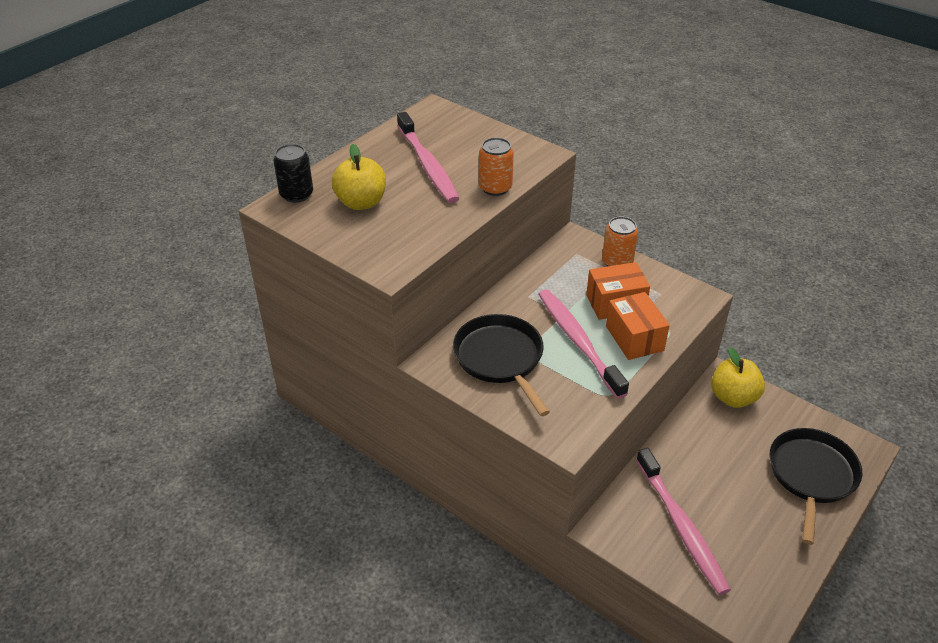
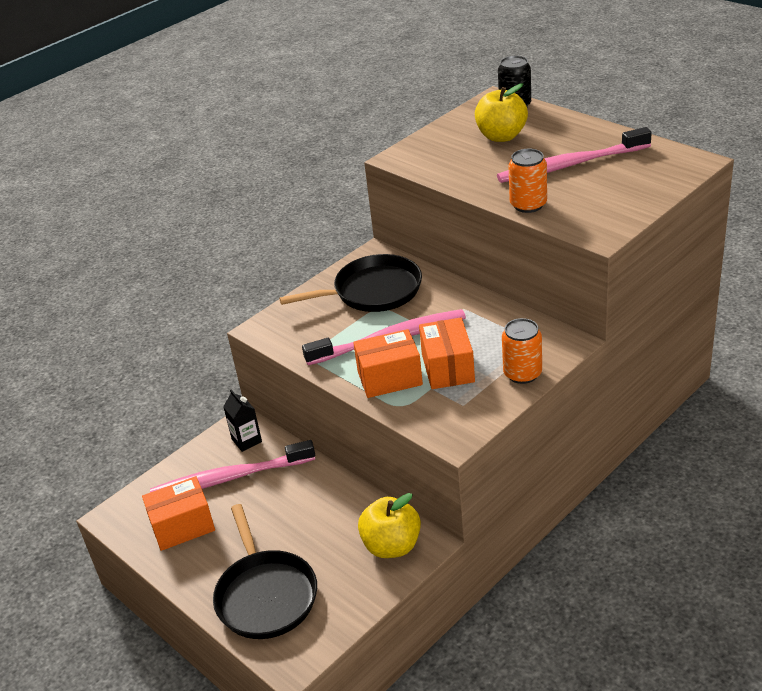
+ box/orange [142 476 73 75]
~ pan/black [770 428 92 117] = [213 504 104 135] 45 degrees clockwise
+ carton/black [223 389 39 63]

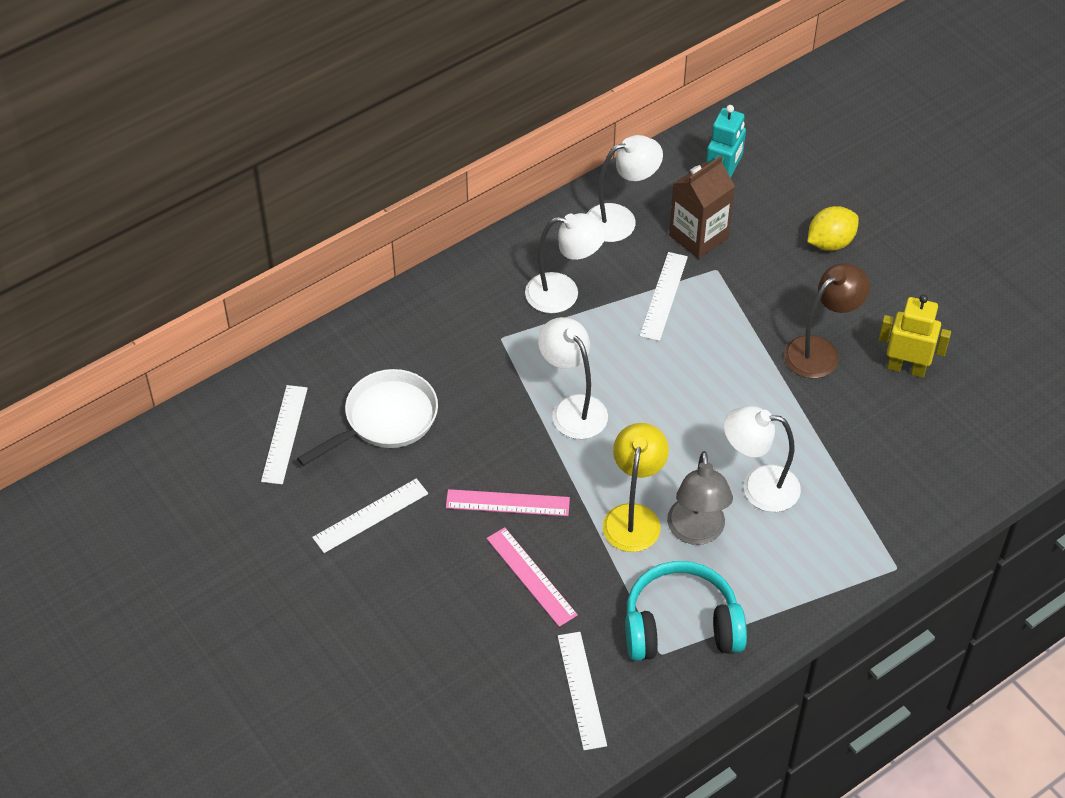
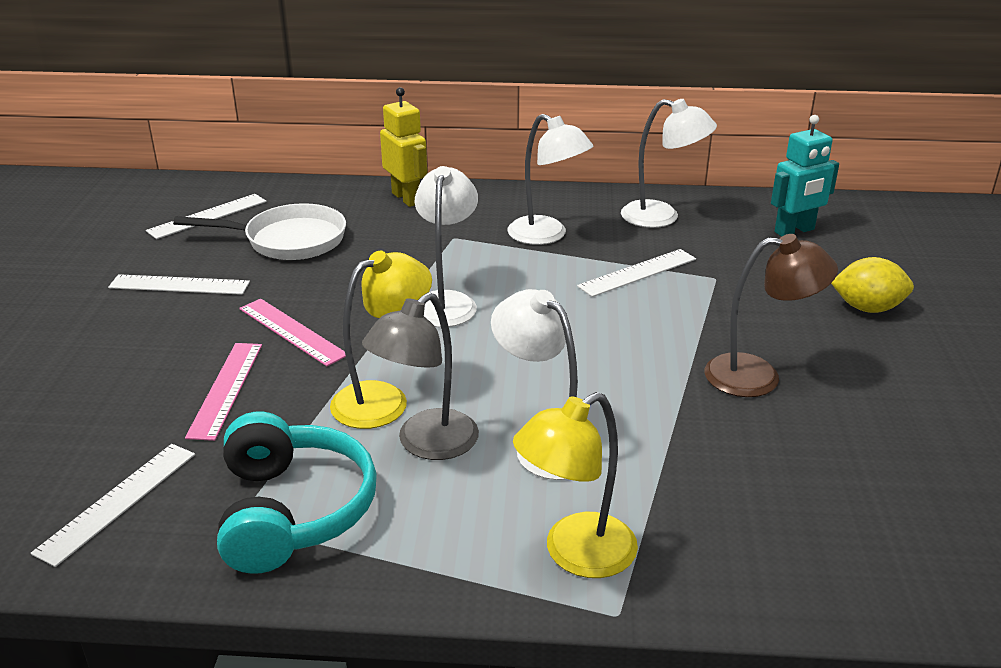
~ headphones/turquoise [625 561 122 100] = [217 412 160 162] 45 degrees clockwise
~ robot/yellow [879 295 72 83] to [380 87 47 120]
+ lamp/yellow [513 392 125 186]
- carton/brown [669 156 66 103]

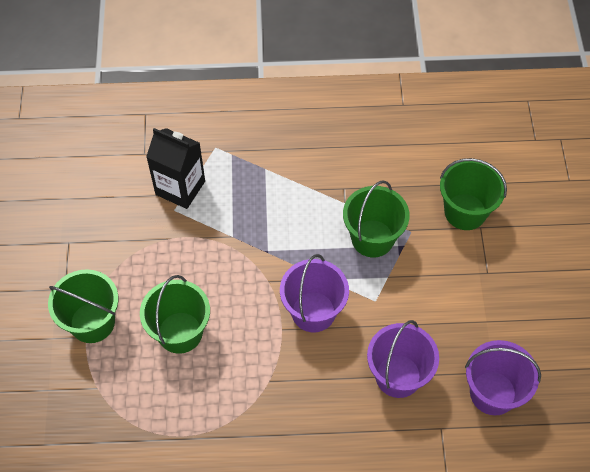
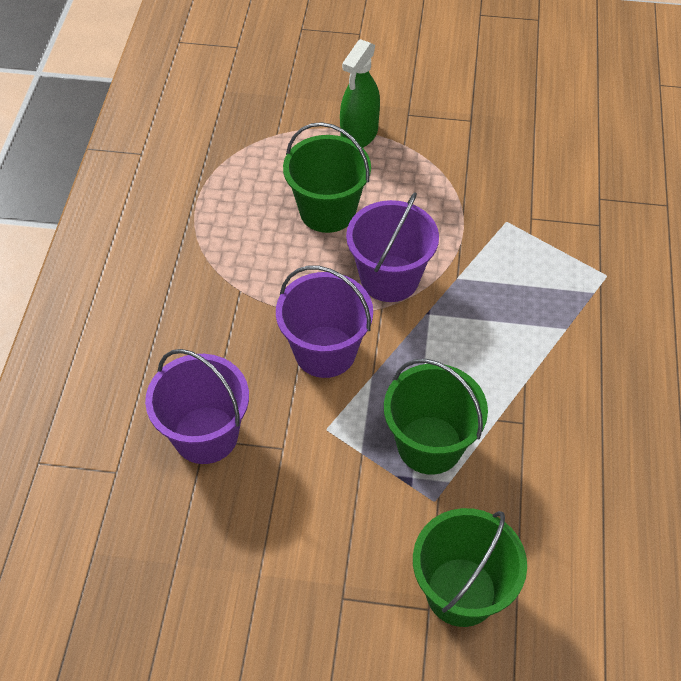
~ bucket/green [48 269 70 74] to spray bottle/green [340 39 40 109]
~ bucket/purple [465 340 76 75] to [346 192 93 110]
- carton/black [146 128 59 81]

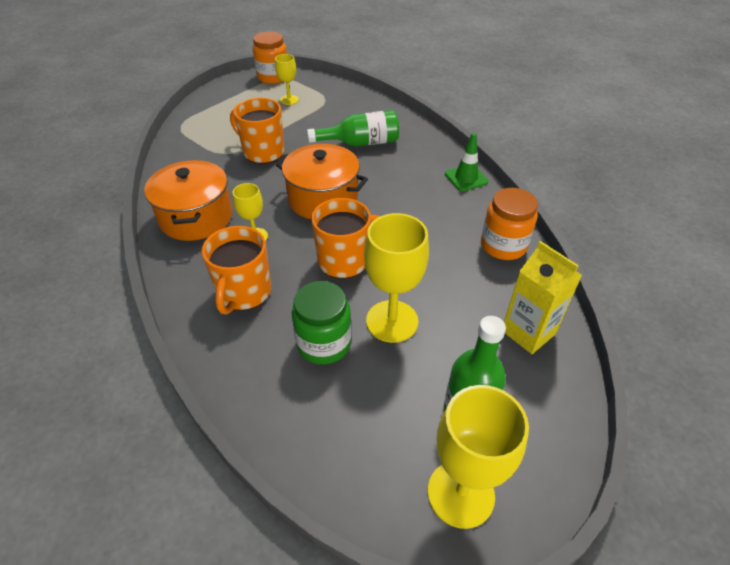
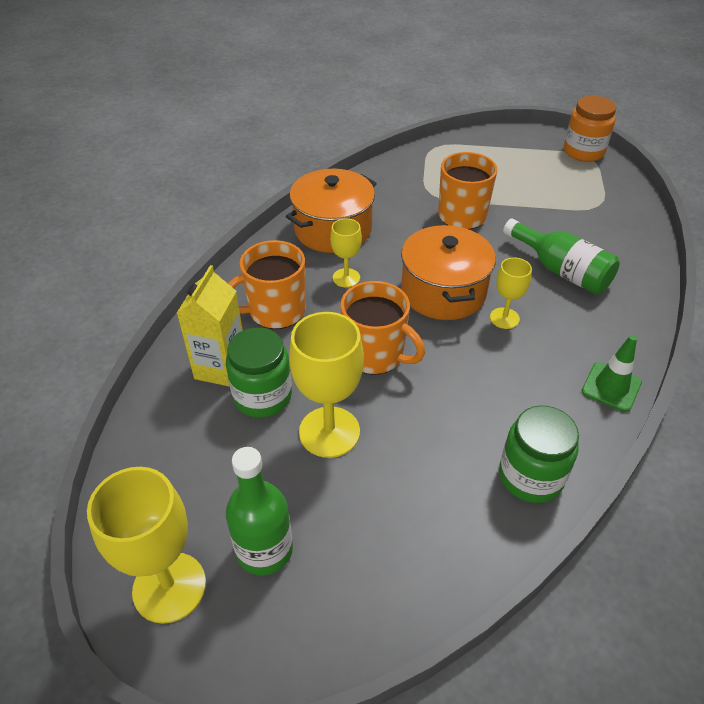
~ carton/yellow [504 241 78 113] to [177 265 66 122]
~ goblet/yellow [275 54 24 51] to [490 257 42 72]
~ jar/orange [481 188 57 72] to jar/green [499 406 80 97]

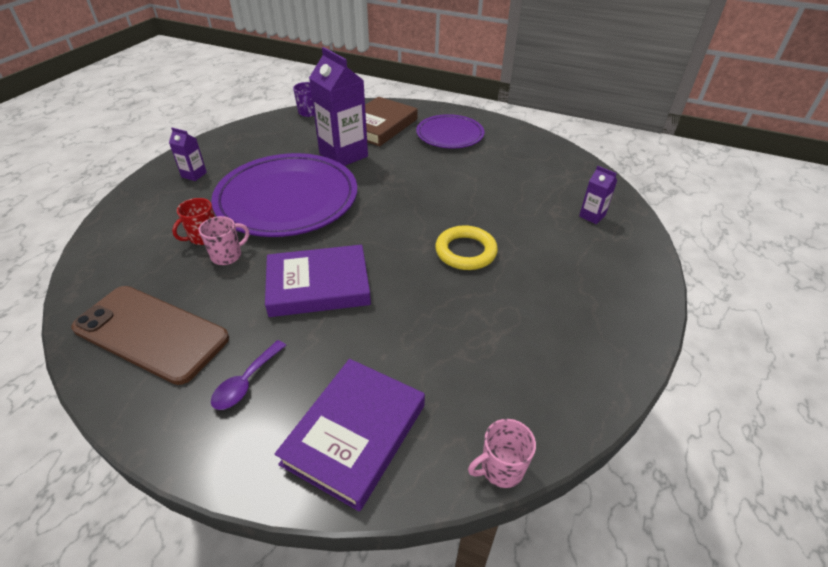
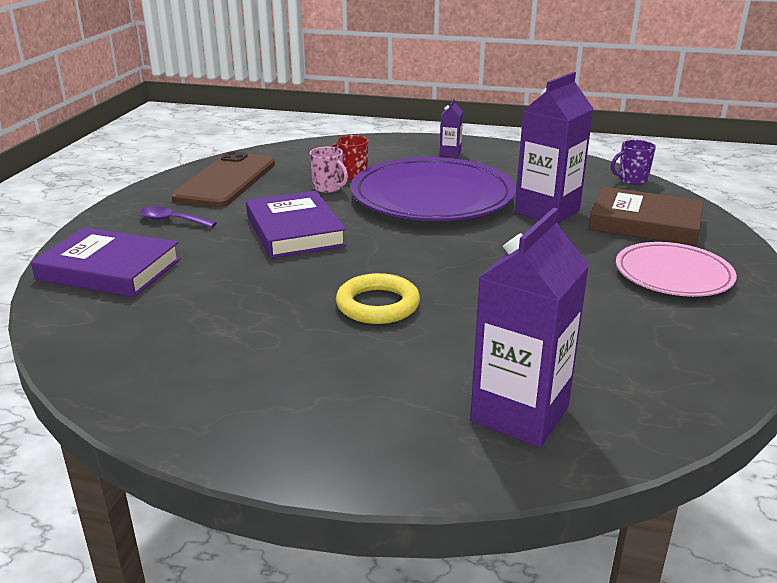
~ carton/purple [579 166 38 58] = [470 208 119 239] x2.13
~ plate/purple [416 114 69 34] to plate/pink [616 242 121 55]
- mug/pink [468 419 68 69]

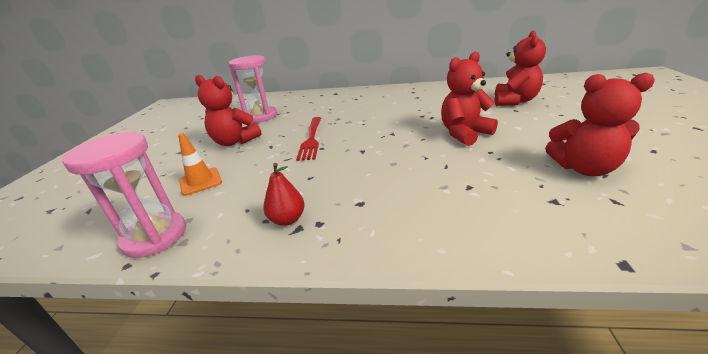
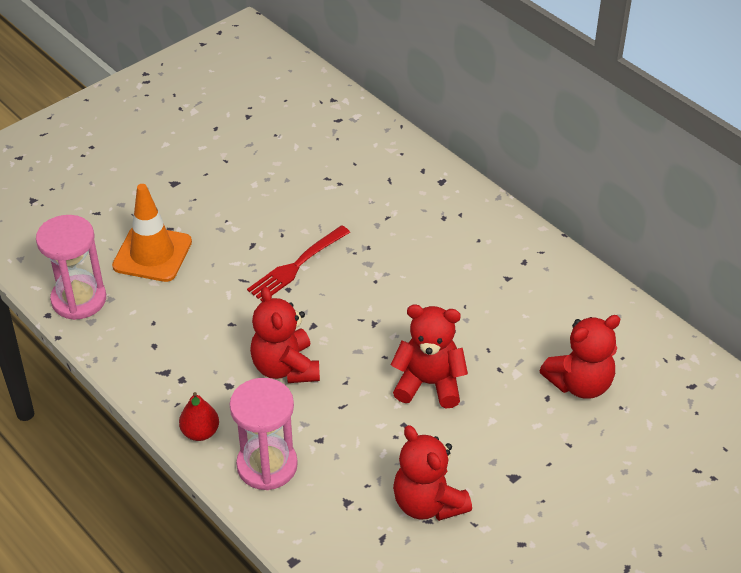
~ traffic cone/orange [178 133 44 63] = [112 184 80 98] x1.56
~ pear/red [263 163 42 63] to [179 392 40 49]
~ hourglass/pink [228 55 49 68] to [230 378 68 112]
~ teddy bear/red [195 75 66 71] to [250 287 70 96]

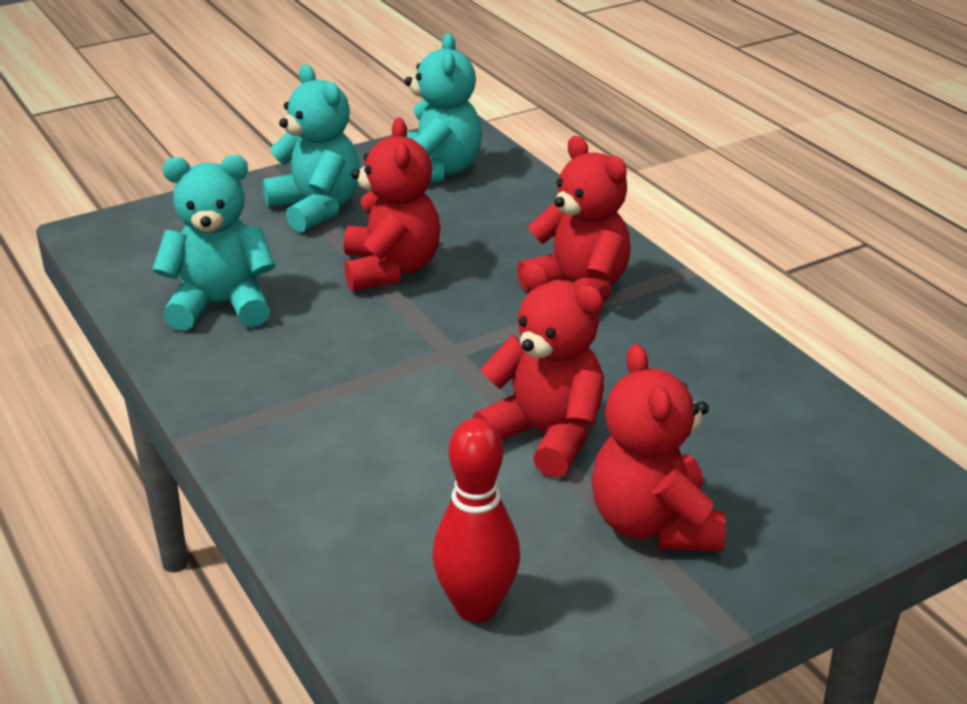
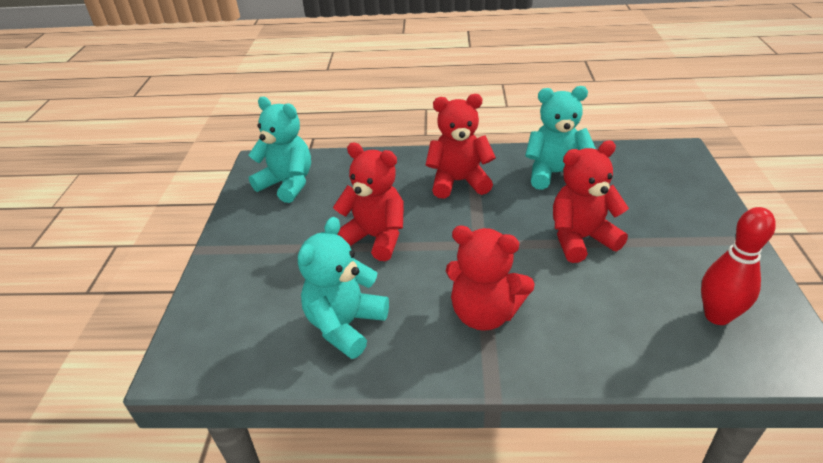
~ teddy bear/red [591 344 134 207] to [446 226 89 105]
~ teddy bear/turquoise [263 65 97 168] to [525 86 71 104]

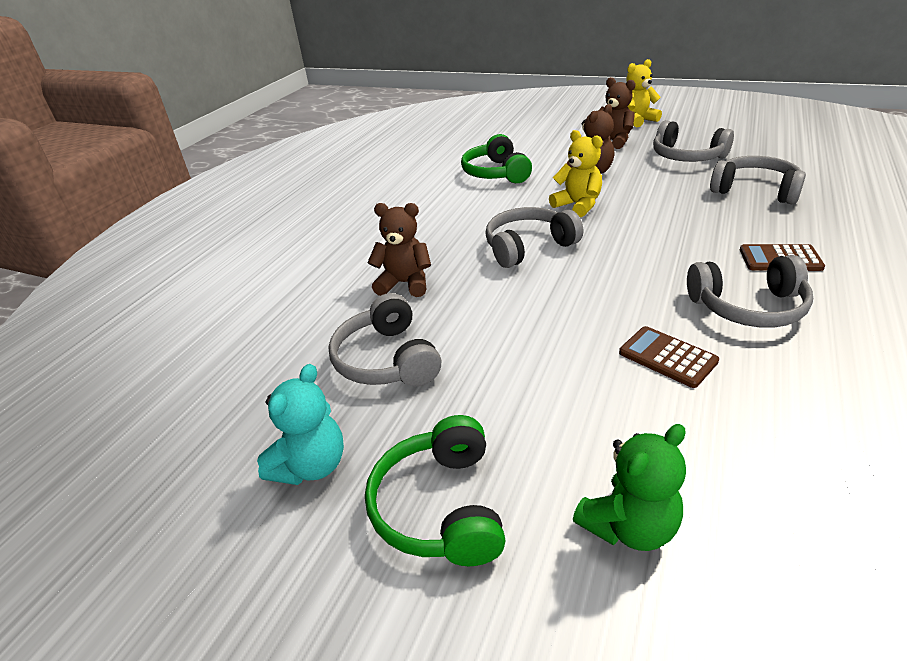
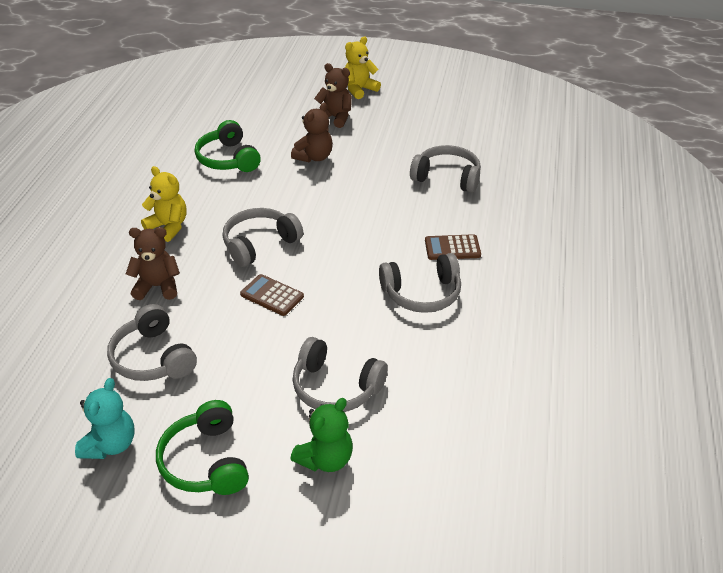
~ teddy bear/yellow [549 130 54 87] to [141 166 46 76]
~ calculator/brown [619 326 100 62] to [240 274 64 42]
~ headphones/grey [653 120 81 42] to [292 337 96 75]

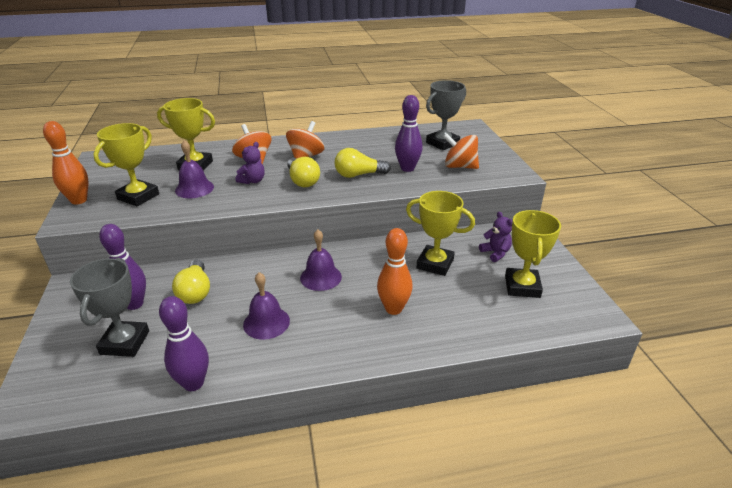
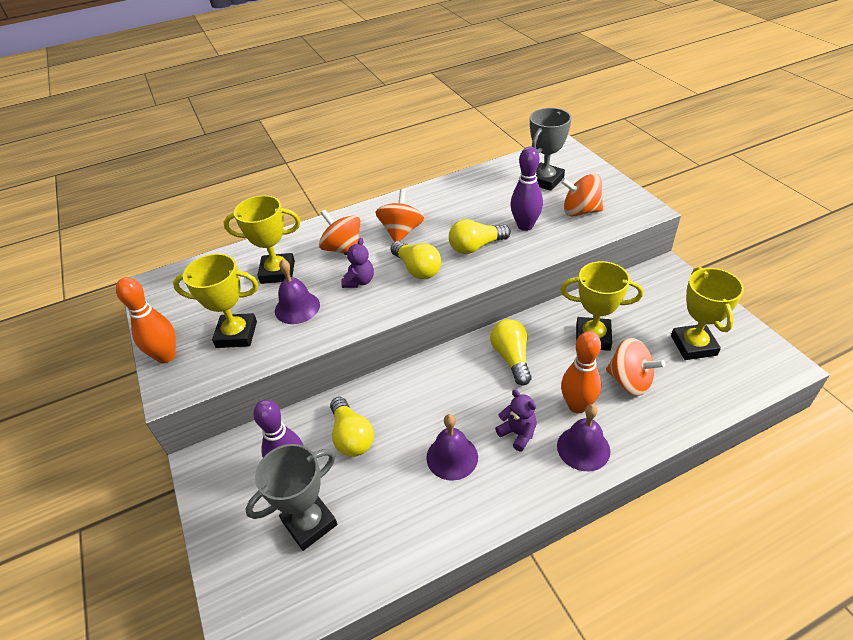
~ trophy/yellow [93 123 66 83] = [173 254 85 94] 75 degrees clockwise
~ trophy/grey [70 258 79 99] = [245 444 92 107] 60 degrees clockwise
+ light bulb/yellow [490 319 42 66]
~ teddy bear/purple [479 212 34 50] to [495 390 42 62]
~ bell/purple [300 230 42 61] to [557 404 53 67]
+ spinning top/orange [606 338 60 58]
- bowling pin/purple [159 296 50 95]

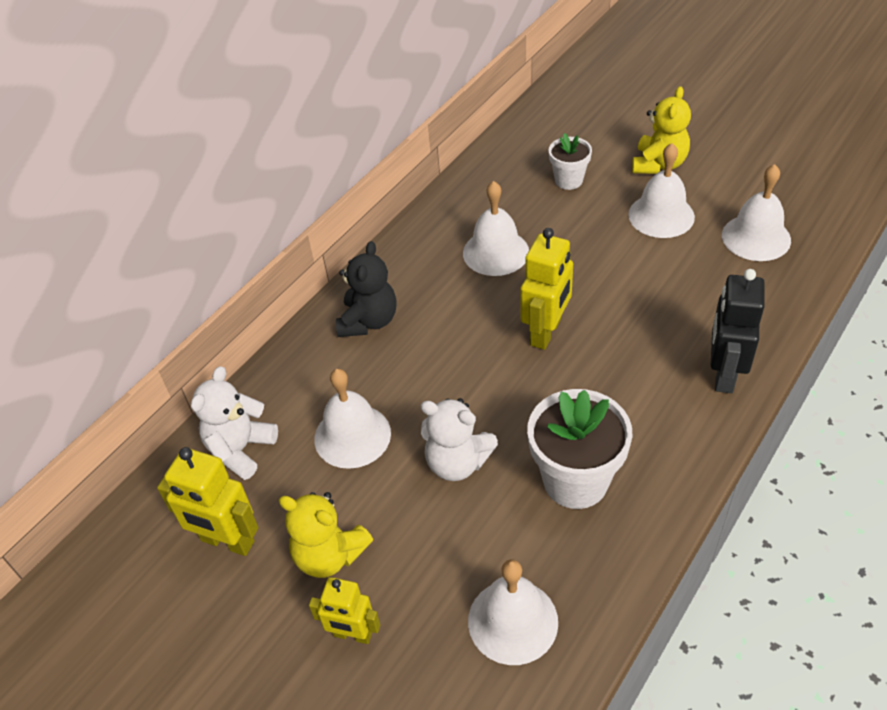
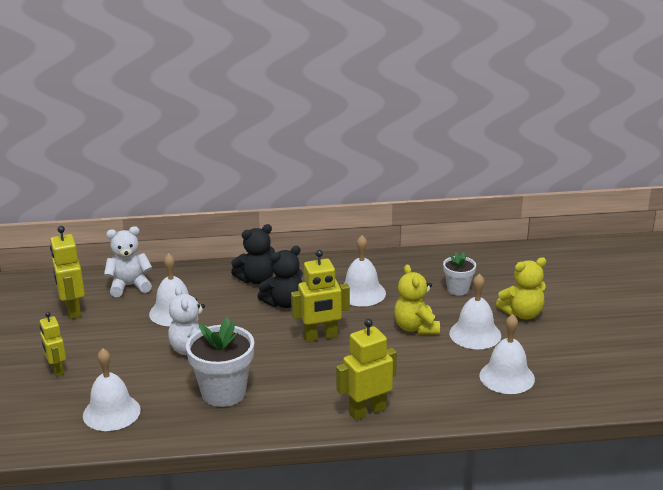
+ teddy bear/black [257 246 46 62]
~ robot/black [711 269 54 124] to robot/yellow [336 319 61 101]
~ teddy bear/yellow [279 492 94 86] to [394 264 46 71]

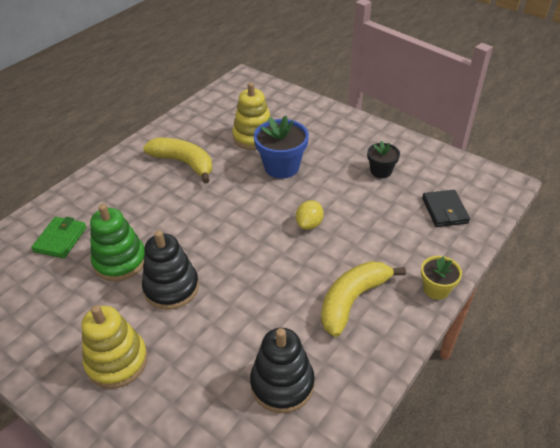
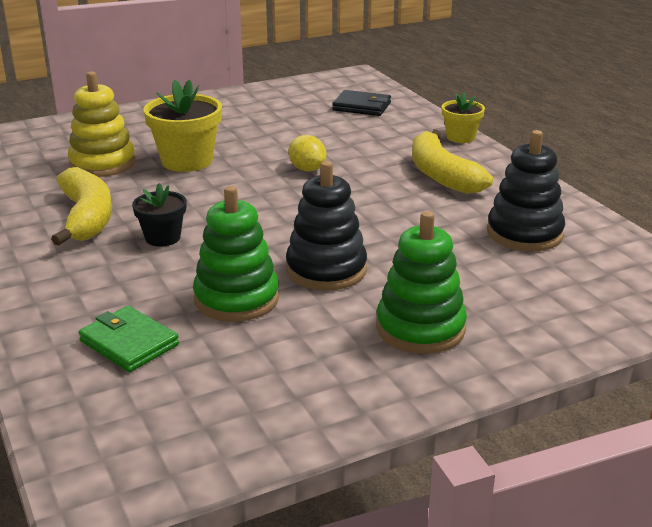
~ banana/yellow [143 138 69 46] = [51 167 61 79] 105 degrees clockwise
~ flower pot/black [367 141 33 37] to [132 183 54 64]
~ flower pot/blue [254 115 55 64] to flower pot/yellow [143 79 79 93]
~ stacking toy/yellow [82 305 66 84] to stacking toy/green [376 211 91 143]

